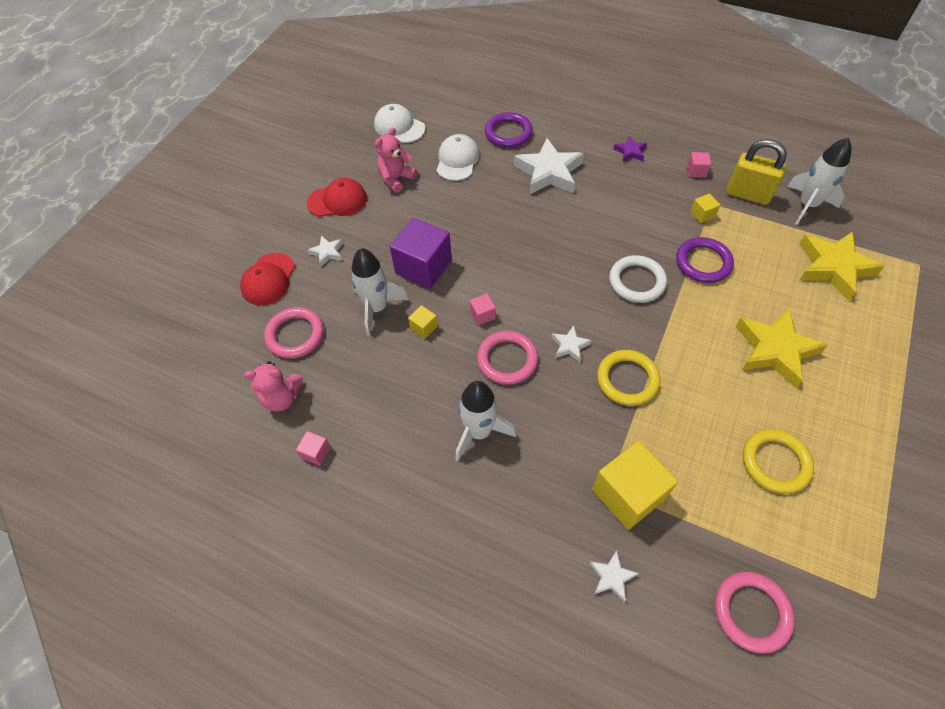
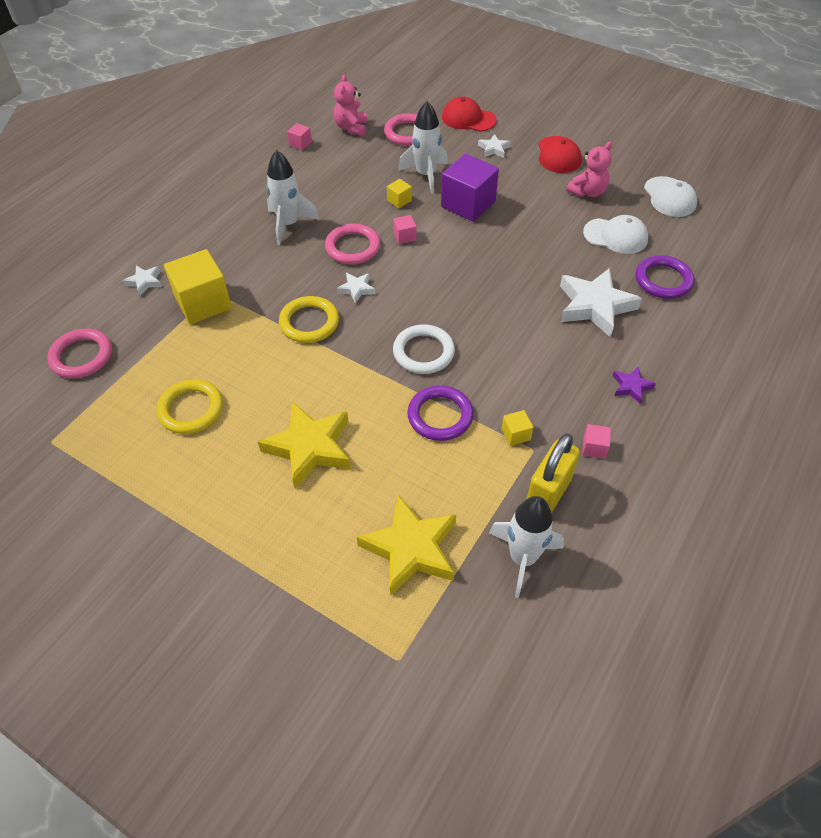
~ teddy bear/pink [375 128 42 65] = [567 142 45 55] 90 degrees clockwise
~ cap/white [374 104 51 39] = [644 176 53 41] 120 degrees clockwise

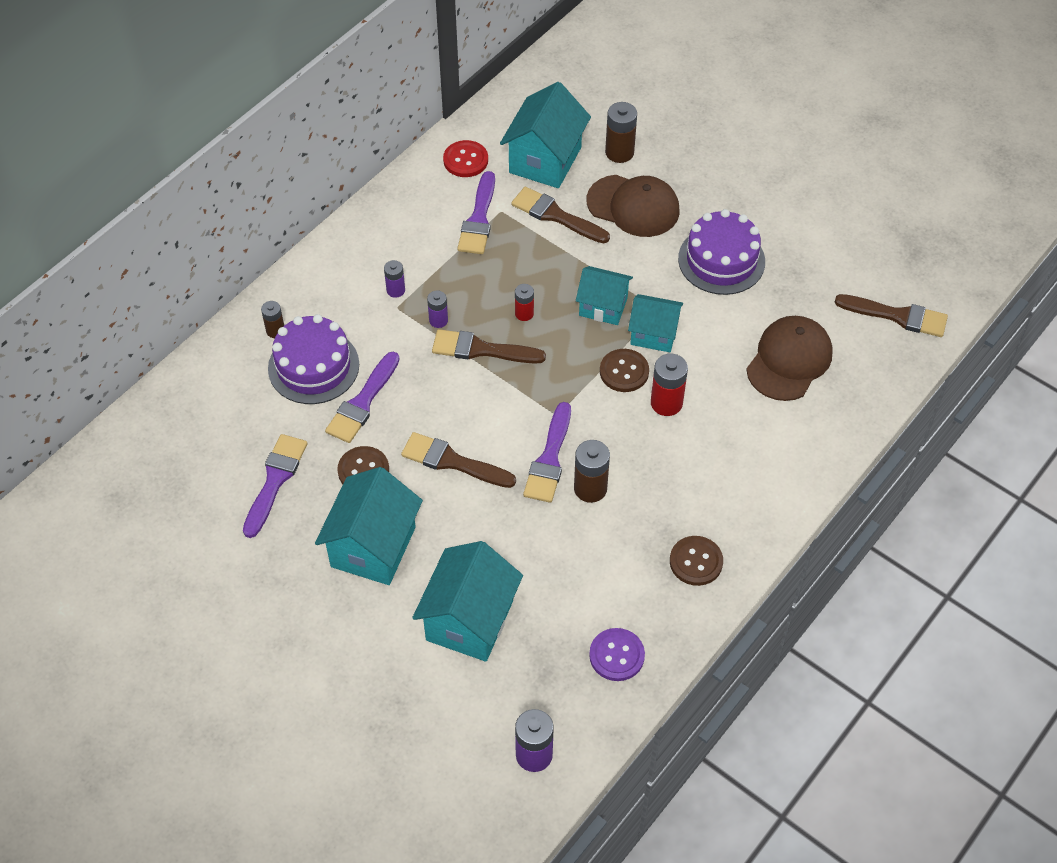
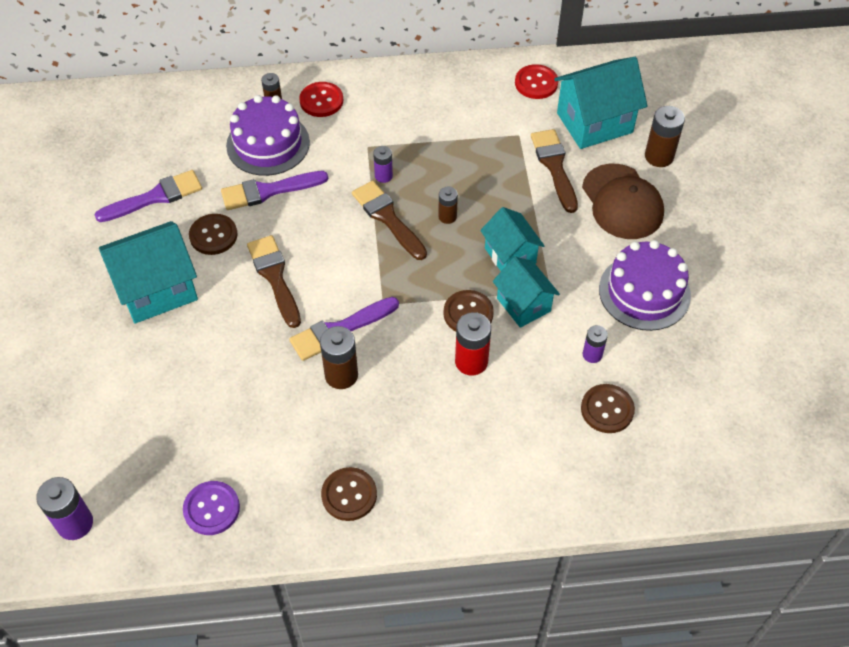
+ button/red [299 82 44 35]
~ battery/red [515 284 19 37] to battery/brown [438 187 20 37]
~ cap/brown [746 316 87 85] to button/brown [581 384 54 49]
~ battery/purple [384 260 21 38] to [582 325 26 38]
- house/turquoise [412 541 111 121]
- brush/purple [457 171 38 83]
- brush/brown [835 294 113 43]

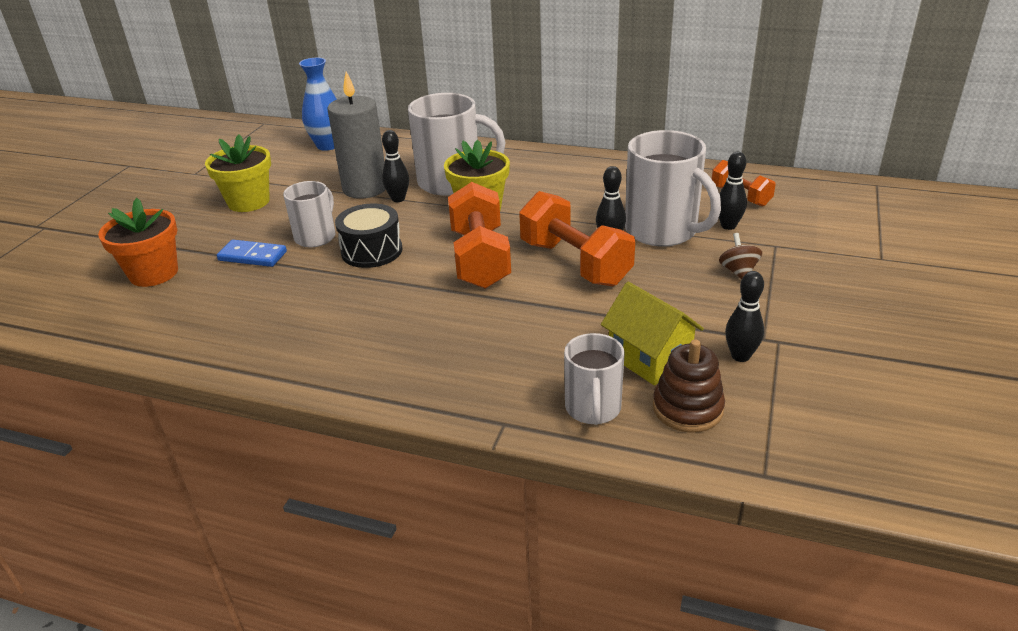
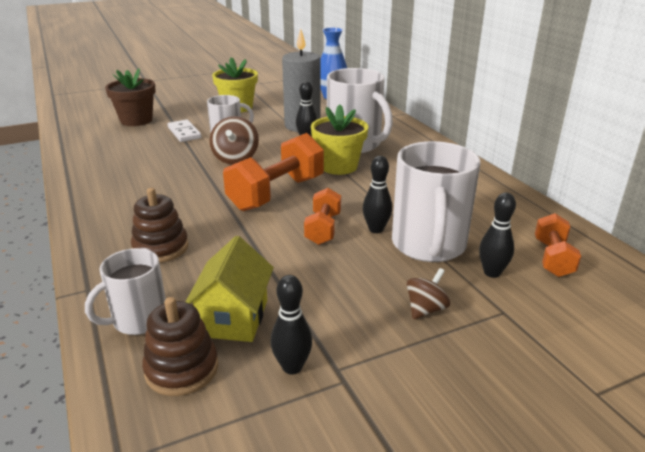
~ flower pot/orange [98 198 80 89] to flower pot/brown [105 68 51 58]
+ stacking toy/brown [131 188 57 75]
~ domino/blue [217 240 70 27] to domino/white [168 120 34 22]
~ drum/black [335 204 67 64] to spinning top/brown [210 116 49 49]
~ dumbbell/orange [519 191 116 95] = [304 188 37 57] x0.56

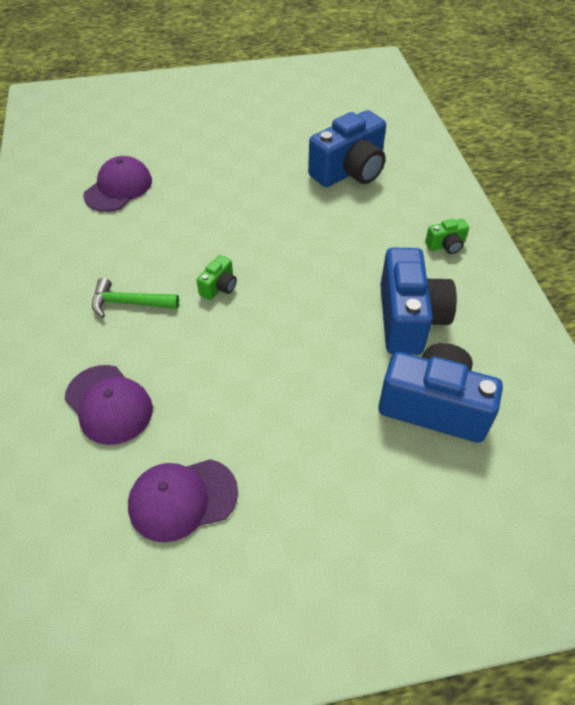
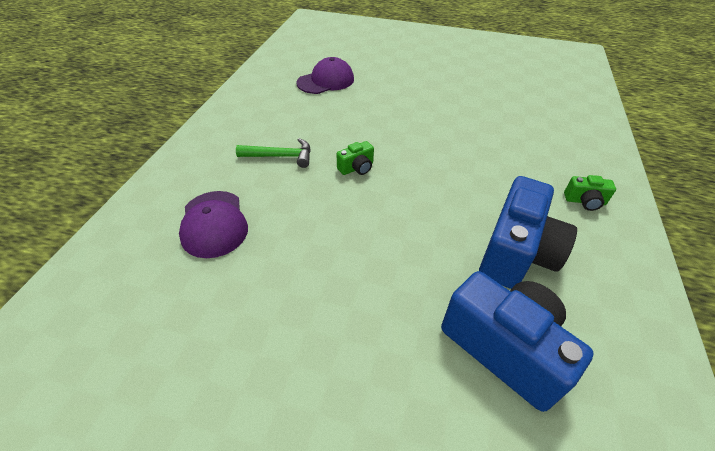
~ hammer/green [92 278 87 40] = [236 138 75 30] 150 degrees clockwise
- cap/purple [128 459 110 83]
- camera/blue [308 110 78 77]

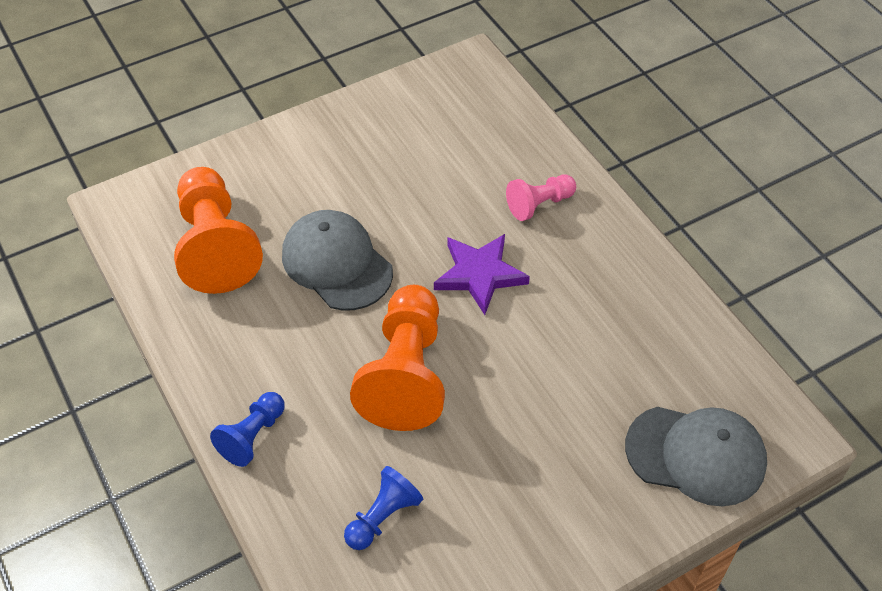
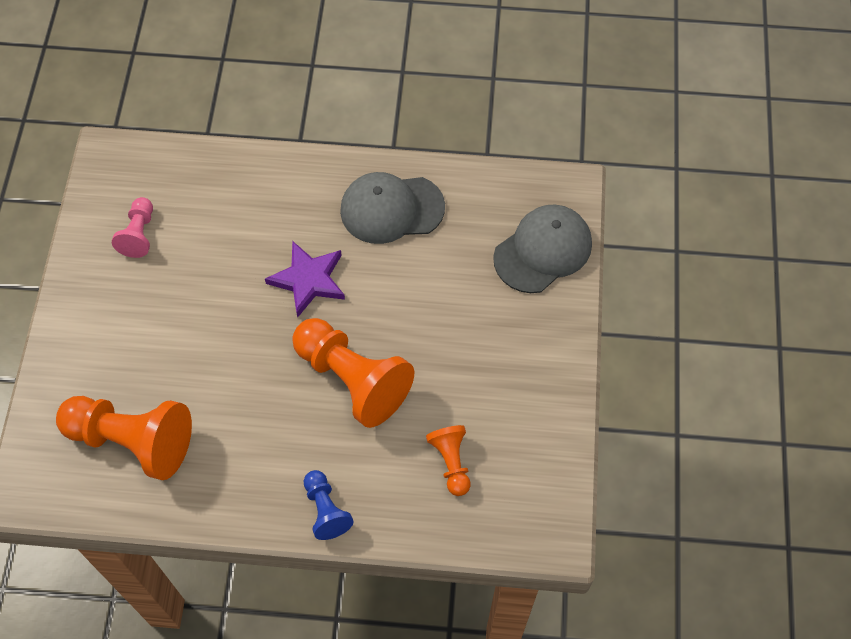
~ pawn/pink [506 175 70 46] to [112 197 41 61]
~ cap/grey [282 210 111 101] to [340 172 105 72]
~ pawn/blue [344 466 79 84] to pawn/orange [426 425 45 71]

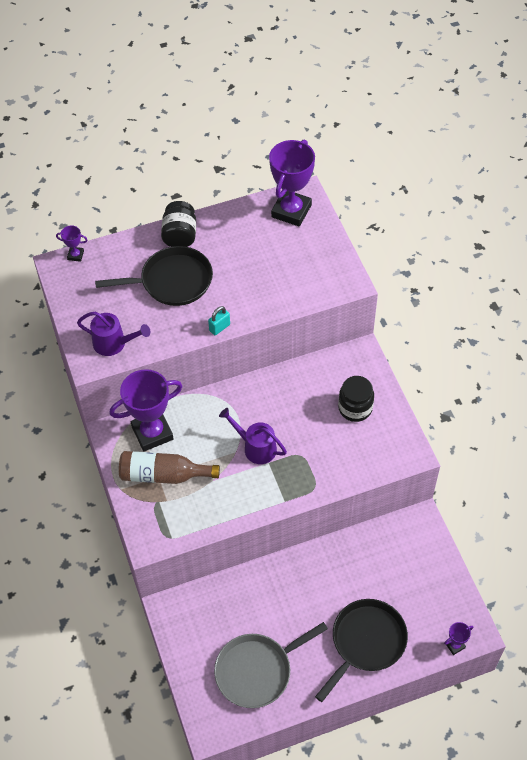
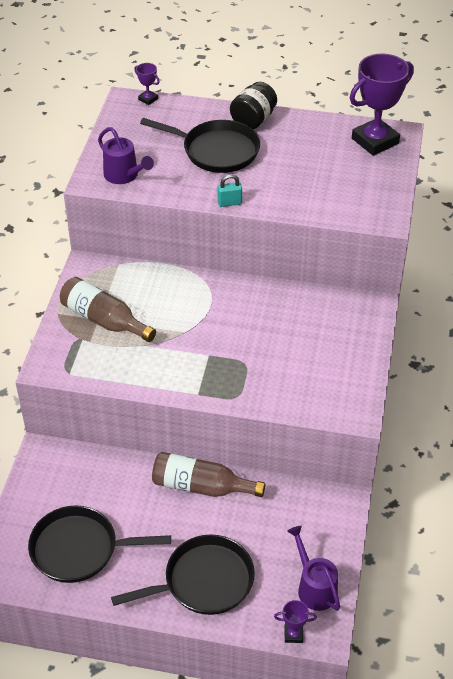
~ pan/grey [214 622 114 86] to pan/black [28 506 143 77]
+ bottle/brown [152 452 113 45]
~ watering can/purple [219 408 68 56] to [287 526 53 85]
- trophy/purple [109 369 74 83]
- jar/black [338 376 36 46]

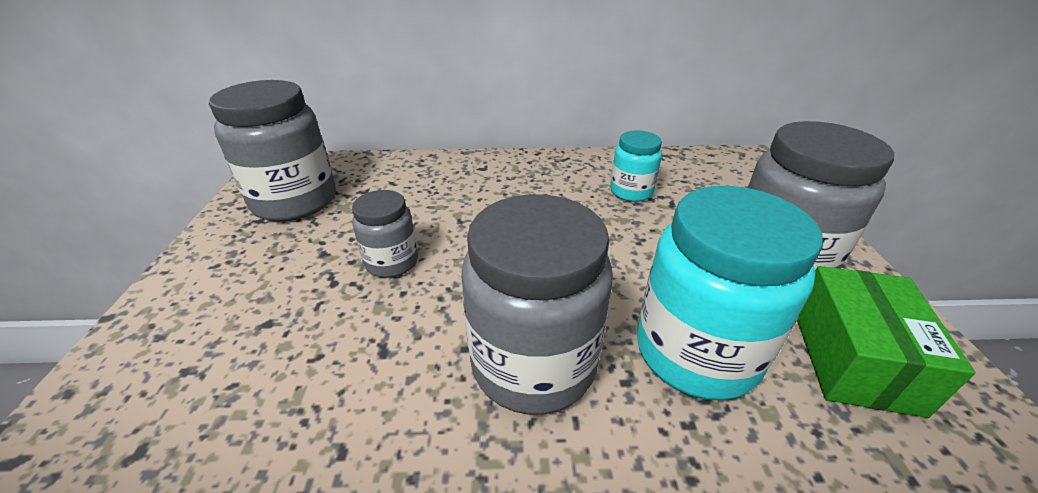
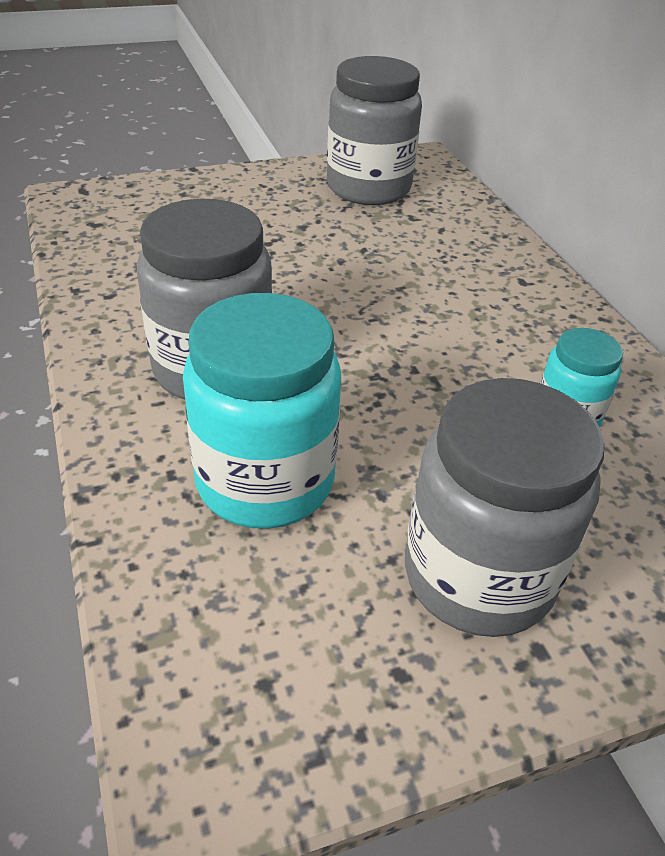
- jar/grey [352 190 66 88]
- box/green [797 266 179 152]

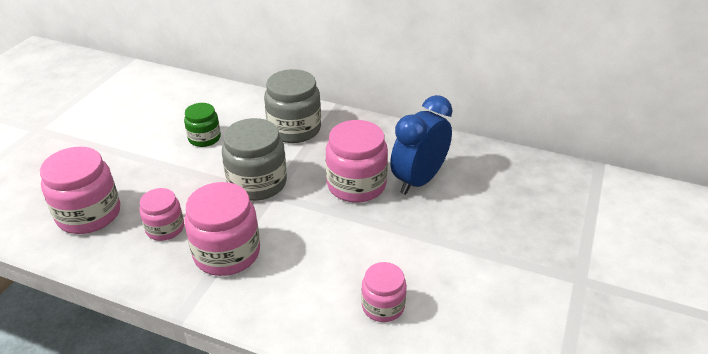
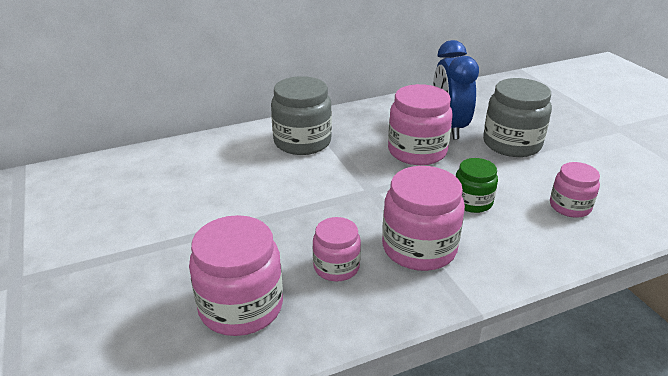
~ jar/green [184 103 37 44] to [456 158 42 55]
~ jar/grey [222 118 65 83] to [483 78 69 79]

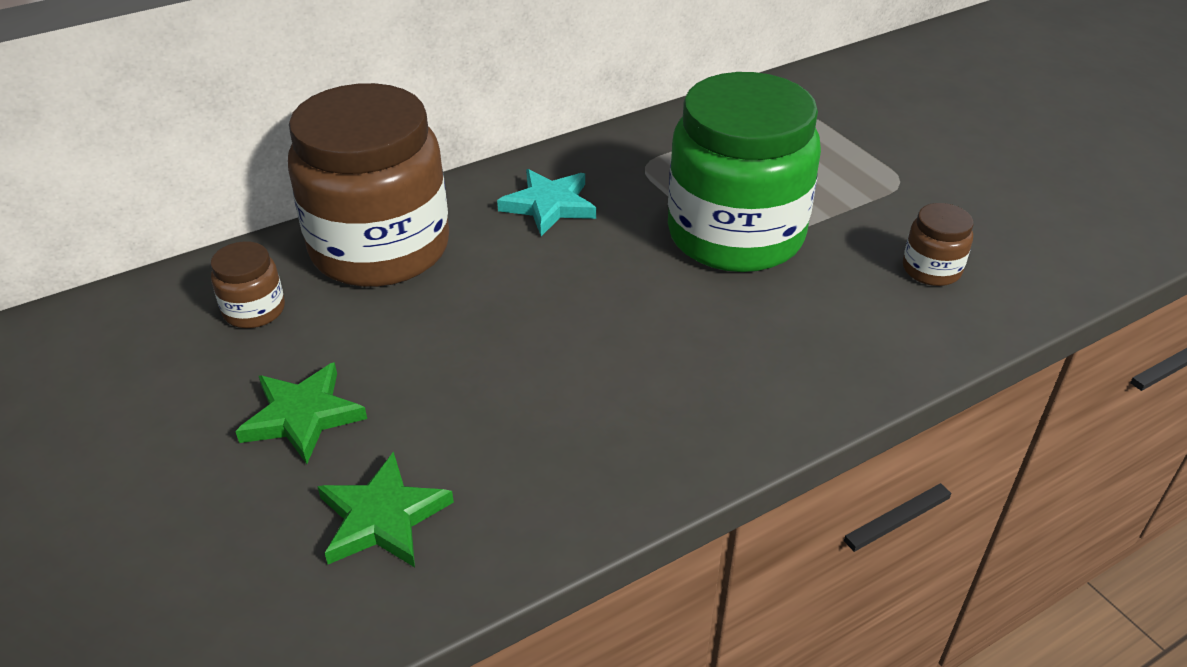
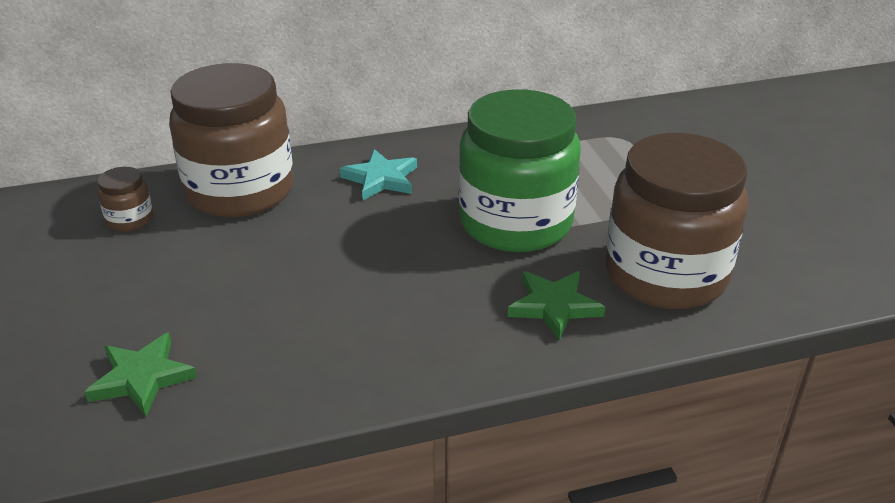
~ star/green [235 362 132 102] to [508 271 97 69]
~ jar/brown [903 203 70 83] = [605 133 143 176] x2.43

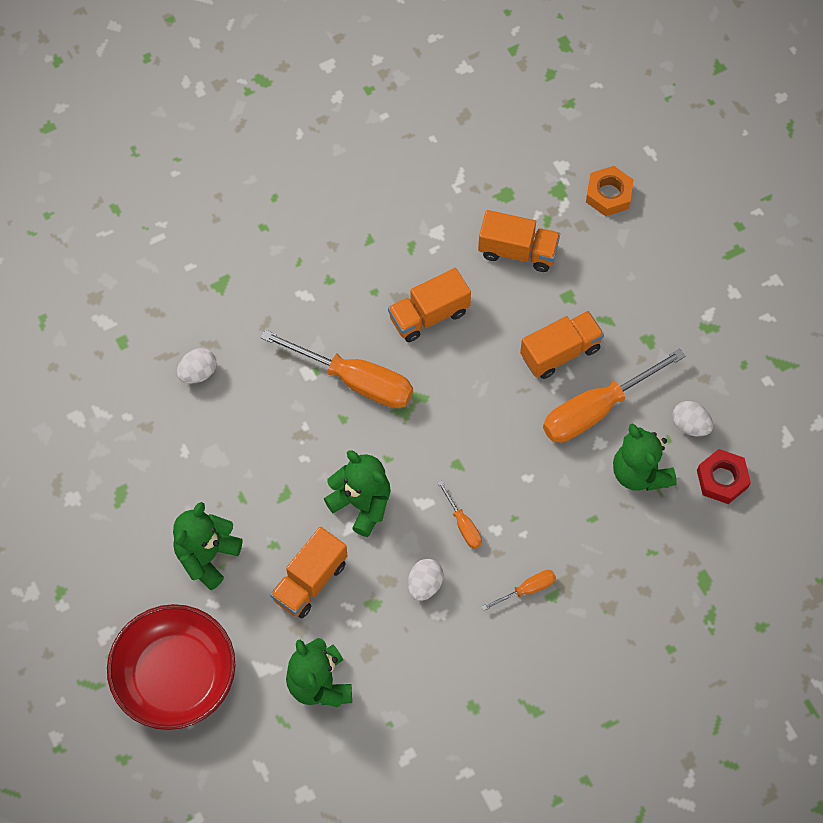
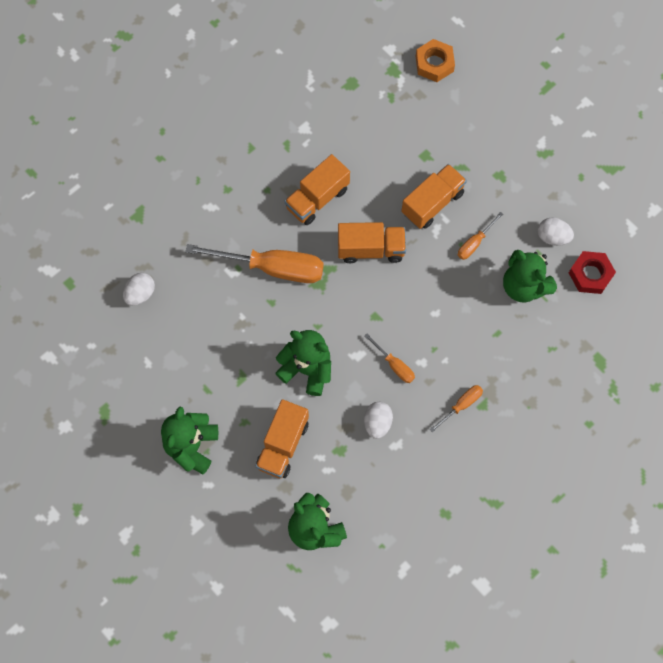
~ truck/orange [478 210 82 62] to [338 222 68 41]
~ screwdriver/orange [543 348 143 95] = [458 212 45 48] x0.47
- bowl/red [107 604 129 126]

